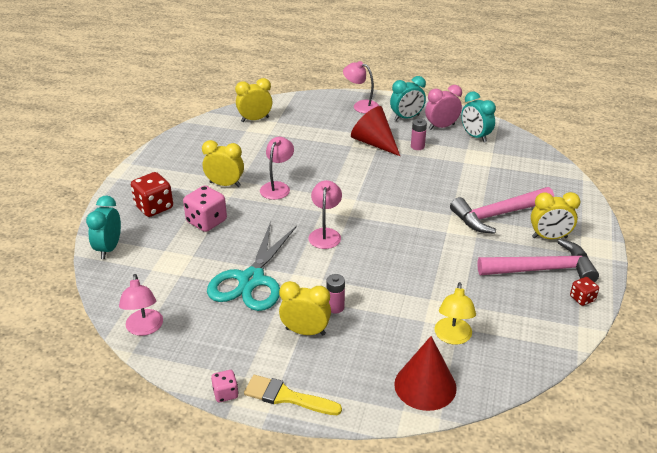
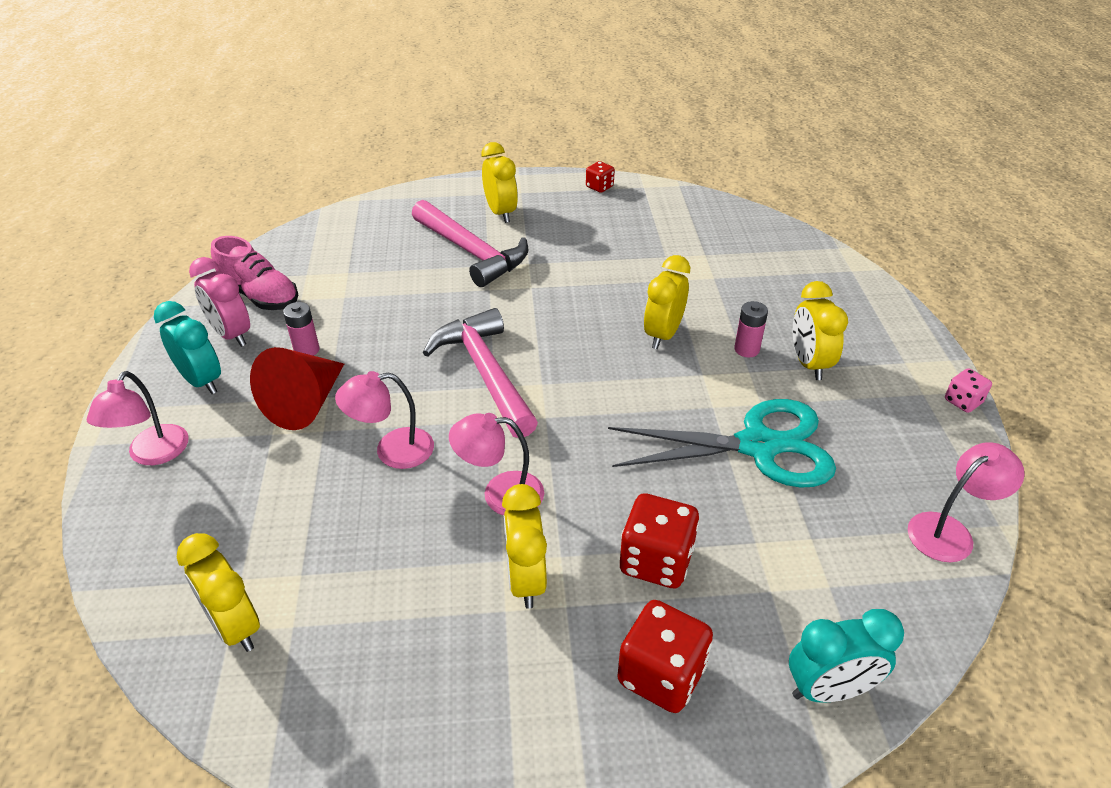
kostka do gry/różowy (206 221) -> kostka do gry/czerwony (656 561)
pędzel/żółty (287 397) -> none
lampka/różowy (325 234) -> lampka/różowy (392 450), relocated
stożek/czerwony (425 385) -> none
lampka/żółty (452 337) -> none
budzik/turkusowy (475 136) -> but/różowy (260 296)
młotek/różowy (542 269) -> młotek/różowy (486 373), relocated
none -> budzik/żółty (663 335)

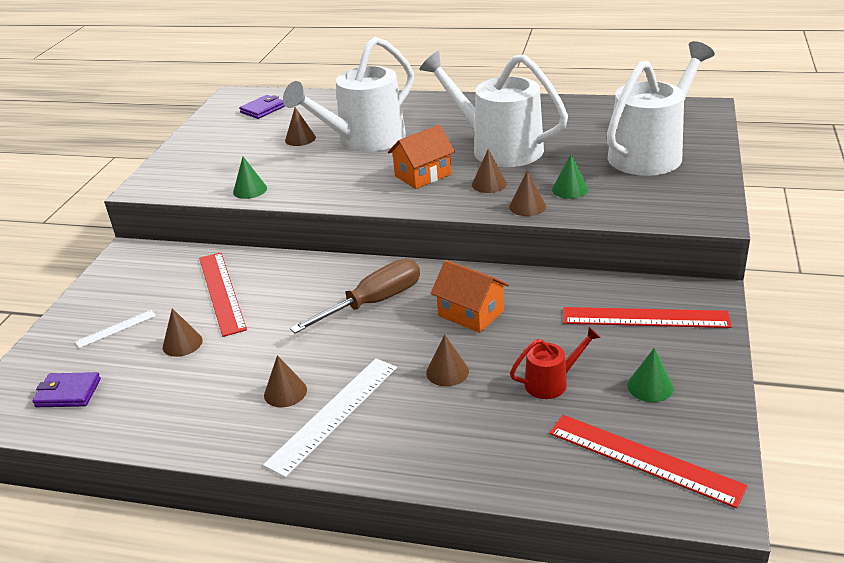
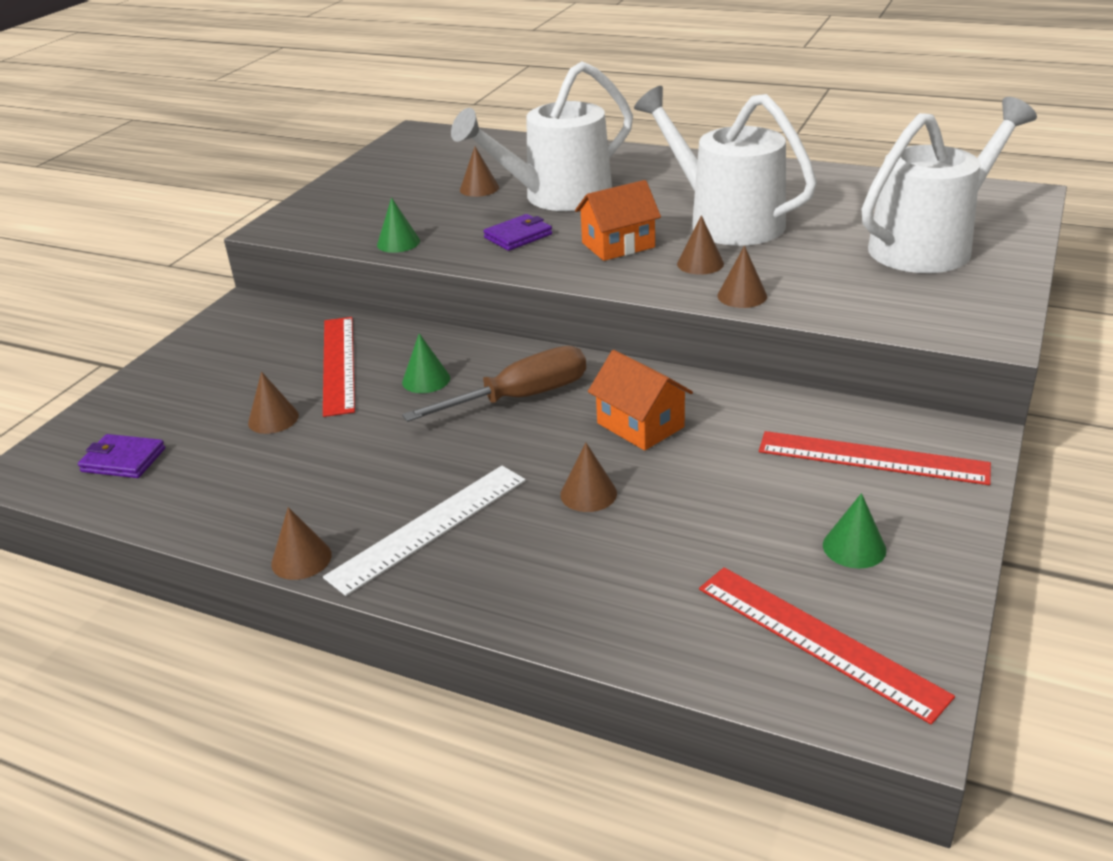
linijka/biały (116 329) -> none
portfel/fioletowy (263 109) -> portfel/fioletowy (518 236), relocated
stożek/brązowy (285 392) -> stożek/brązowy (301 559), relocated
konewka/czerwony (551 382) -> none
stożek/zielony (570 189) -> stożek/zielony (426 380), relocated

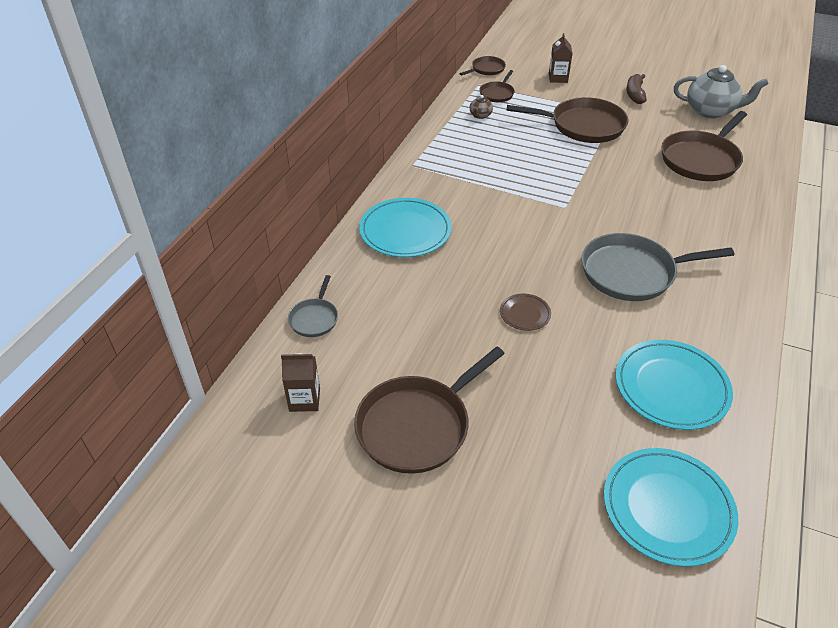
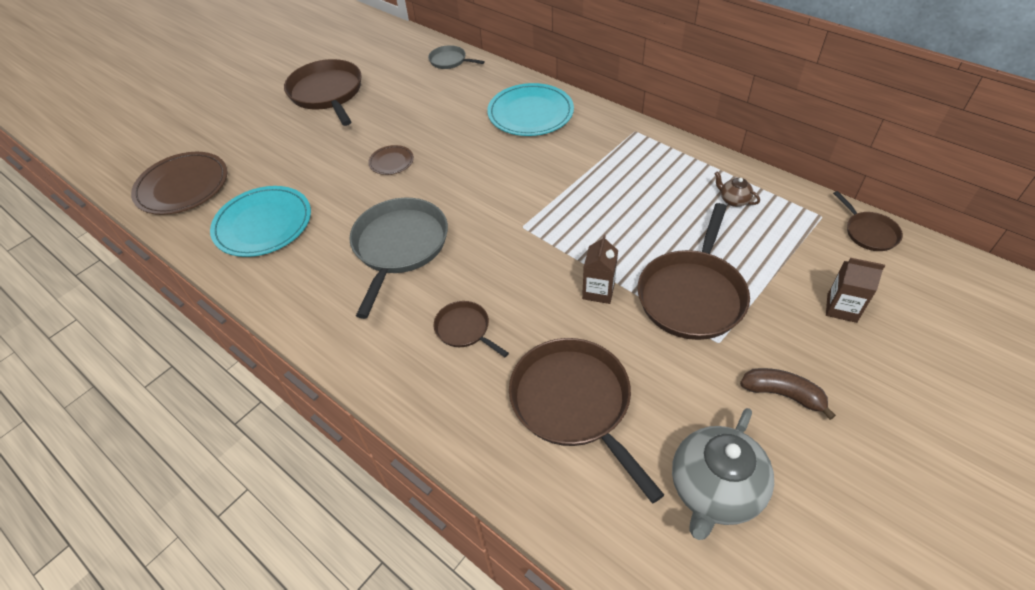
karton mleka/brązowy (304 400) -> karton mleka/brązowy (598 291), relocated
patelnia/brązowy (497 94) -> patelnia/brązowy (464 329), relocated
talerz/turkusowy (667 508) -> talerz/brązowy (182 186)

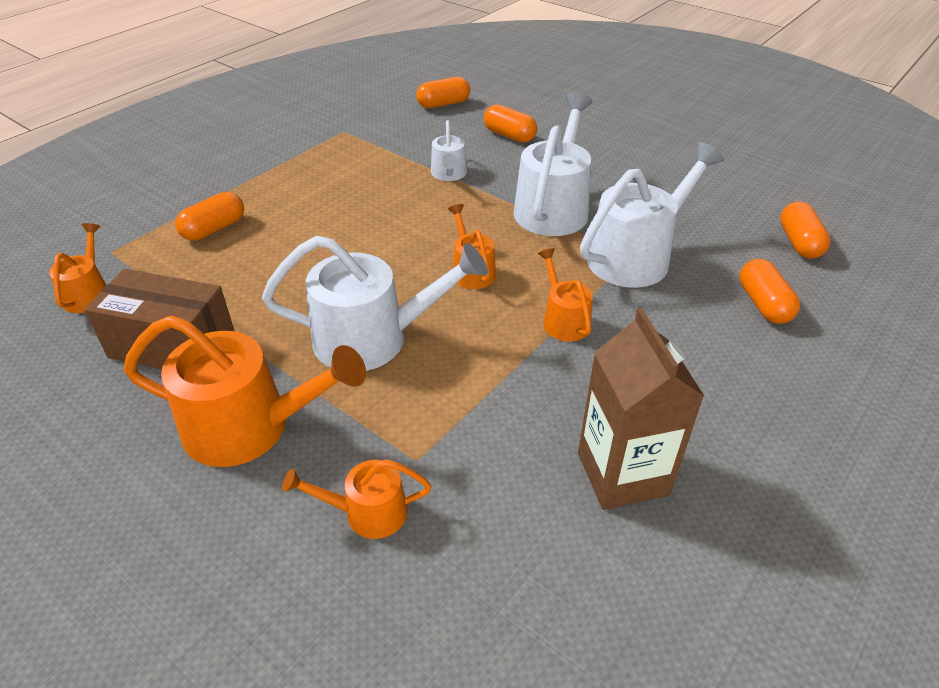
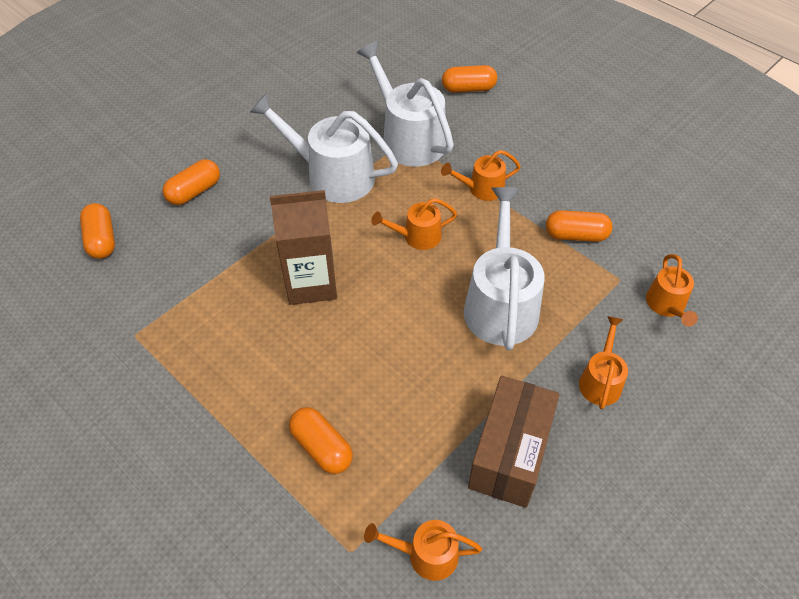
konewka/pomarańczowy (249 427) -> konewka/pomarańczowy (600 380), x0.53
konewka/biały (449 174) -> none
karton mleka/brązowy (622 474) -> karton mleka/brązowy (311 283), relocated
kapsułka/pomarańczowy (799 243) -> kapsułka/pomarańczowy (576 235), relocated

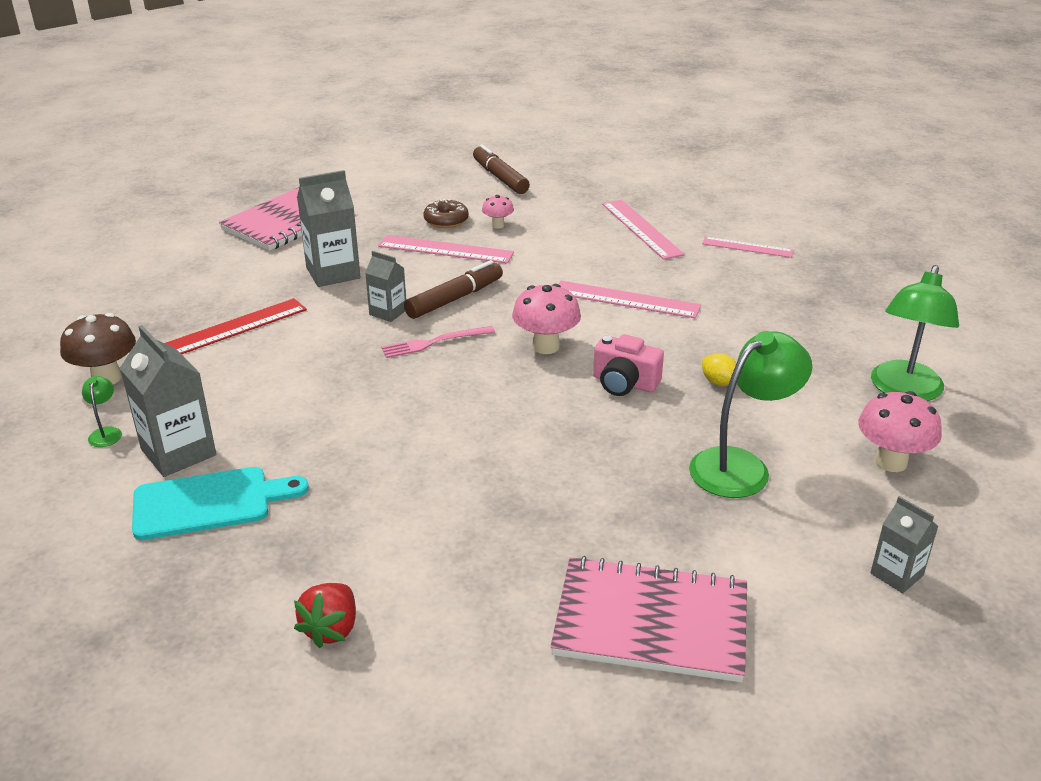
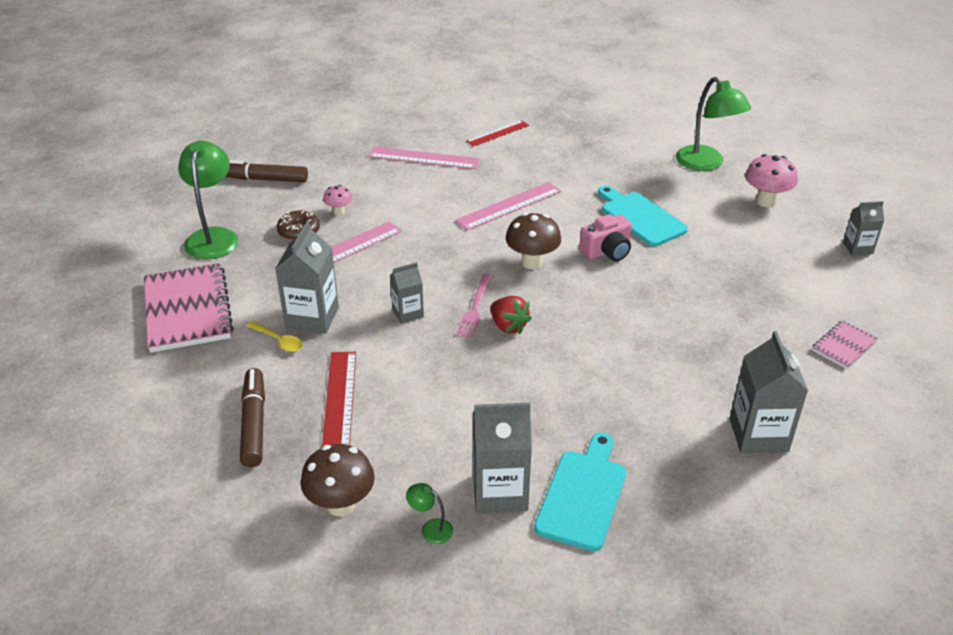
truskawka/czerwony (331 629) -> truskawka/czerwony (508 326), relocated
flamaster/brązowy (454 299) -> flamaster/brązowy (254 424), relocated
grzyb/różowy (546 346) -> grzyb/brązowy (532 262)
zeszyt/różowy (651 623) -> zeszyt/różowy (844 346), x0.49
lampka/zielony (741 466) -> lampka/zielony (213 237), relocated
linijka/różowy (747 247) -> linijka/czerwony (498 133)
cytryna/żółty (719 382) -> deska do krojenia/turkusowy (640 217)
none -> łyżka/żółty (279 341)
none -> karton mleka/szary (758 435)

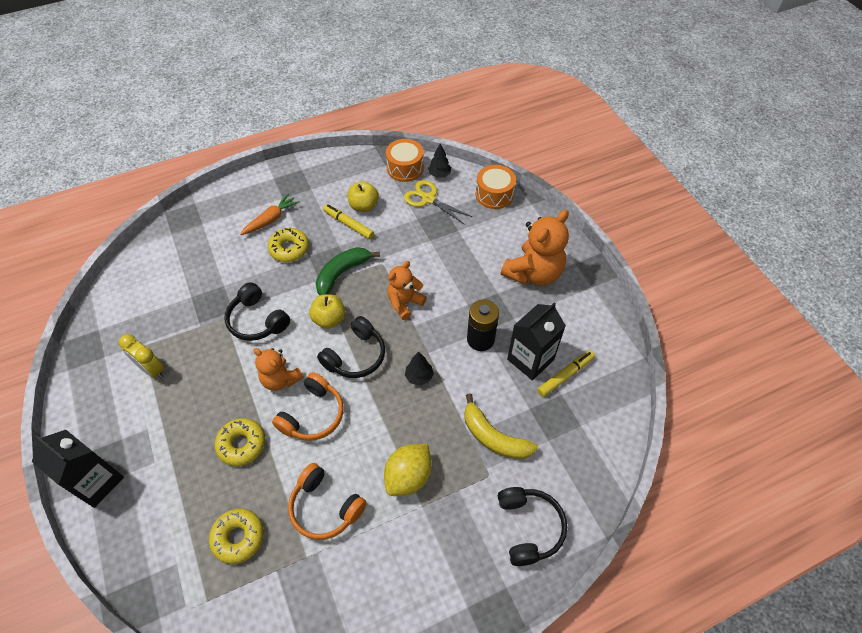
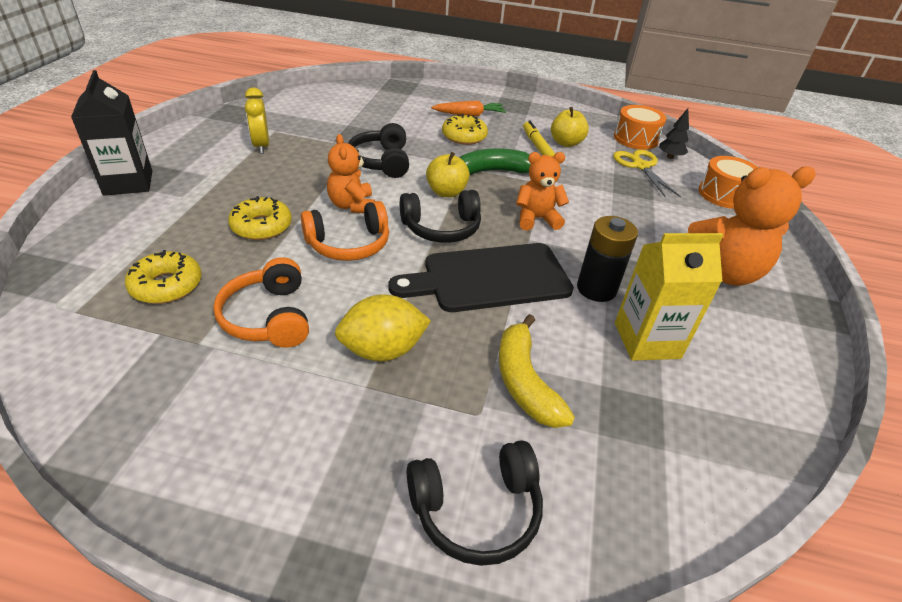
drzewko/czarny (419 377) -> deska do krojenia/czarny (490 278)
słuchawki/czarny (529 527) -> słuchawki/czarny (476 510), 45 degrees clockwise
karton mleka/czarny (530 359) -> karton mleka/żółty (647 340)
flamaster/żółty (565 375) -> none

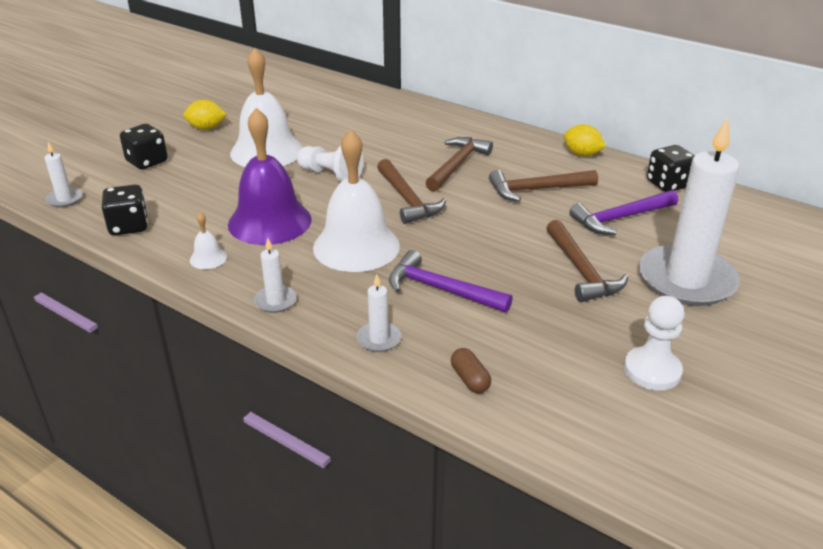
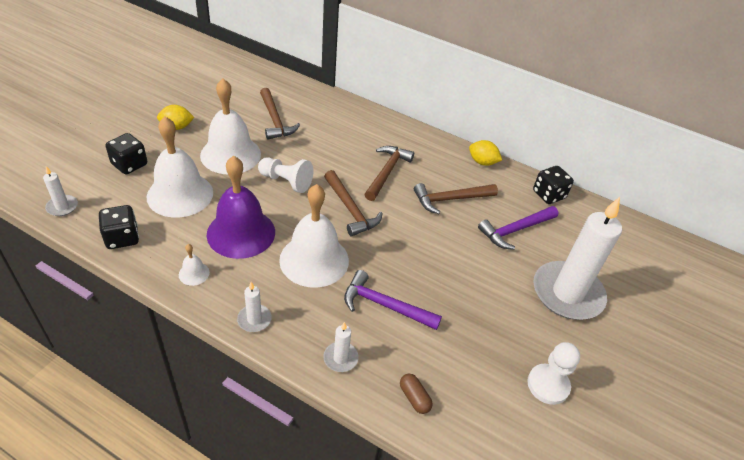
młotek/brązowy (581 271) -> młotek/brązowy (275 120), relocated
none -> dzwonek/biały (180 194)

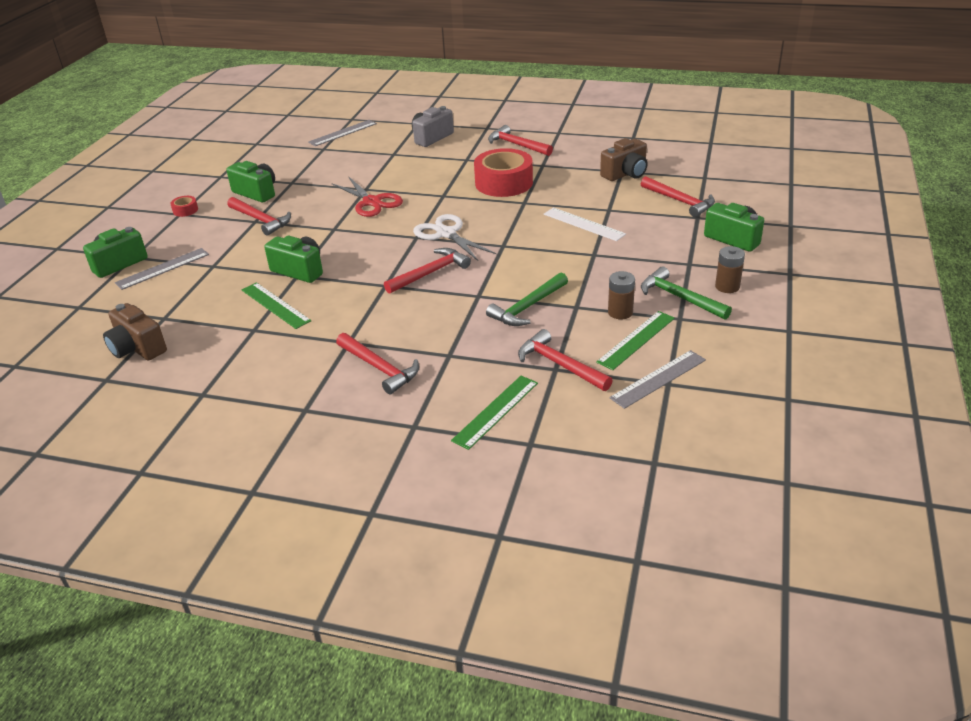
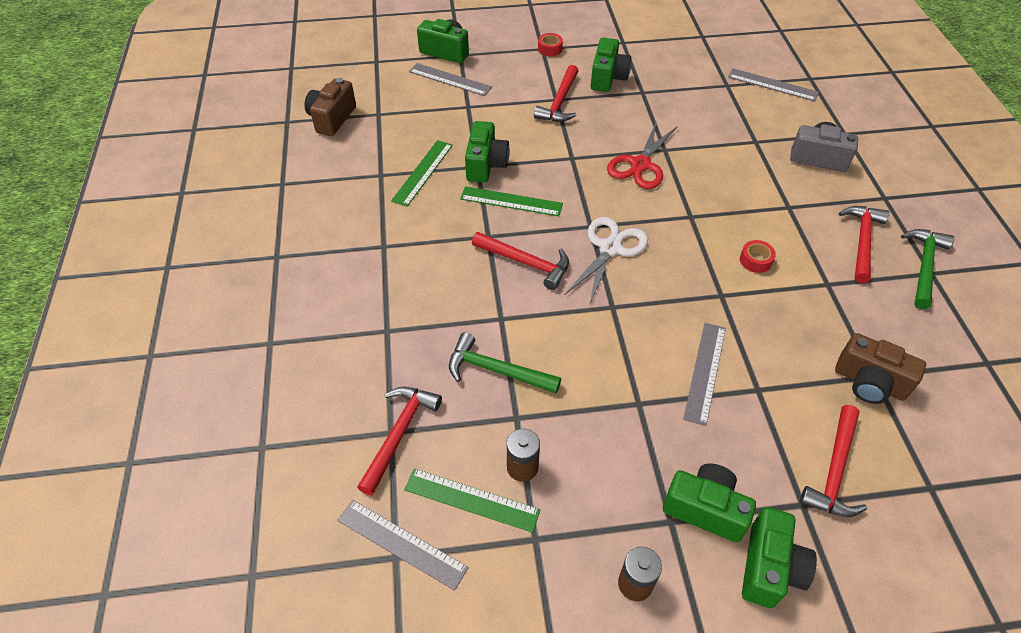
młotek/czerwony (379 368) -> none
linijka/zielony (495 411) -> linijka/zielony (511 201), relocated
taśma klejąca/czerwony (504 183) -> taśma klejąca/czerwony (755 260), x0.42
linijka/biały (583 224) -> linijka/szary (704 372)
młotek/zielony (679 297) -> młotek/zielony (924 266), relocated
none -> aparat fotograficzny/zielony (705 509)

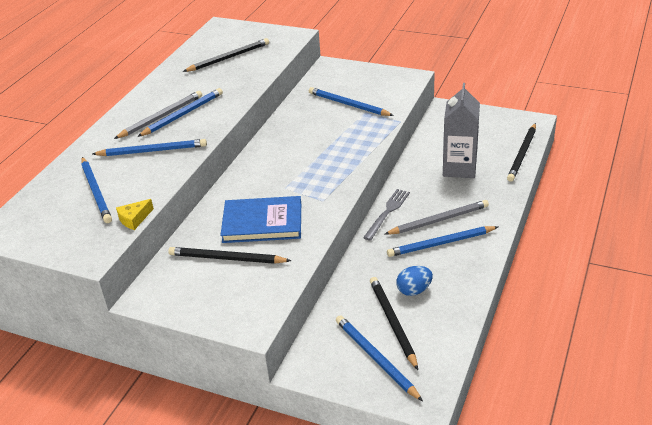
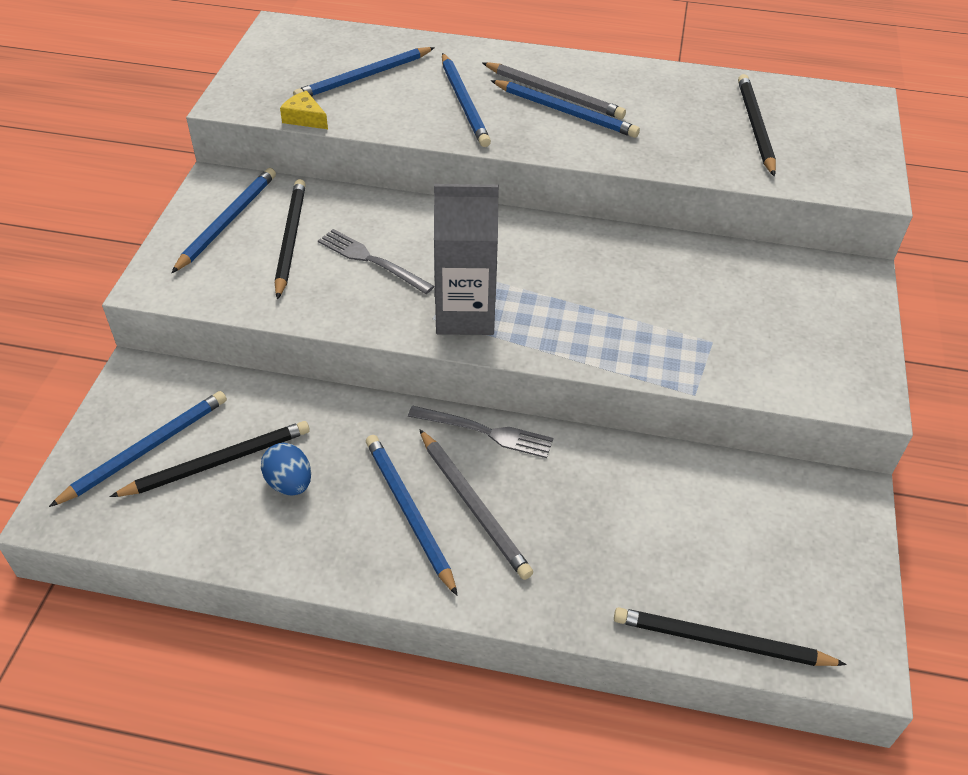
ołówek/czarny (229 58) -> ołówek/czarny (755 127), 135 degrees counterclockwise
książka/niebieski (262 222) -> widelec/szary (372 260)
ołówek/niebieski (348 104) -> ołówek/niebieski (227 221), relocated
karton mleka/szary (459 168) -> karton mleka/szary (465 315), relocated

